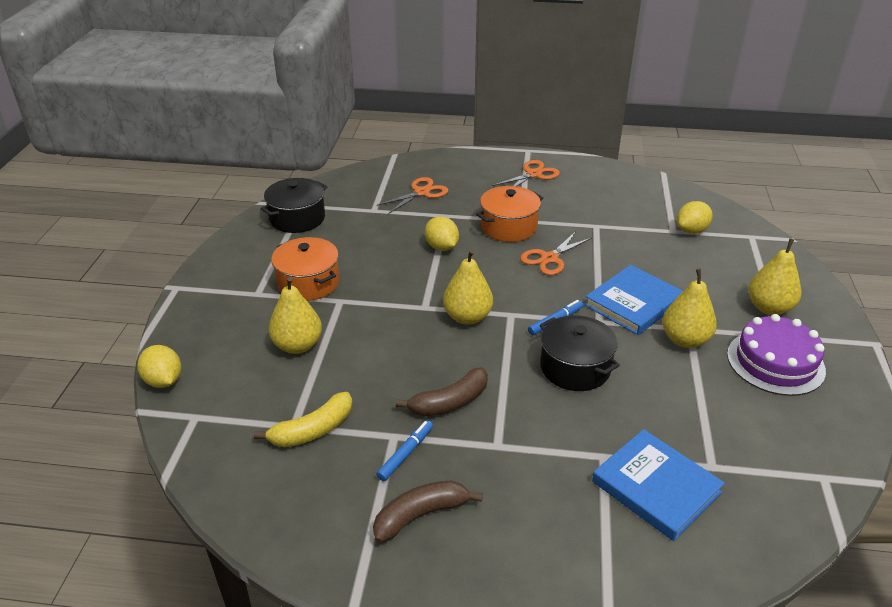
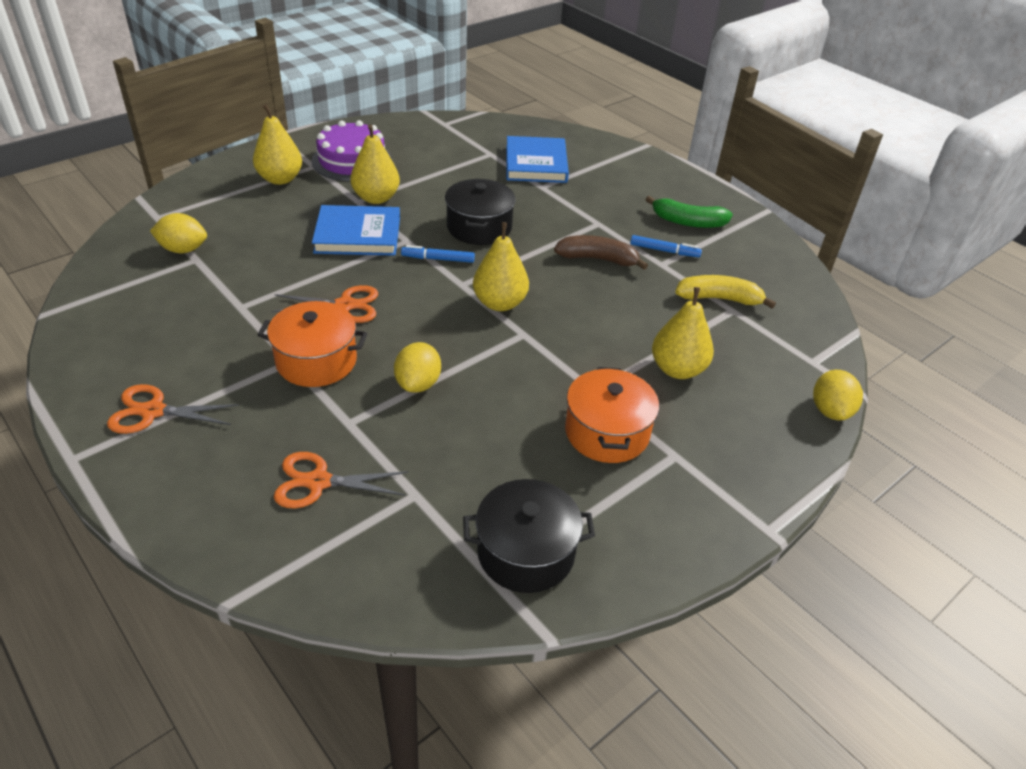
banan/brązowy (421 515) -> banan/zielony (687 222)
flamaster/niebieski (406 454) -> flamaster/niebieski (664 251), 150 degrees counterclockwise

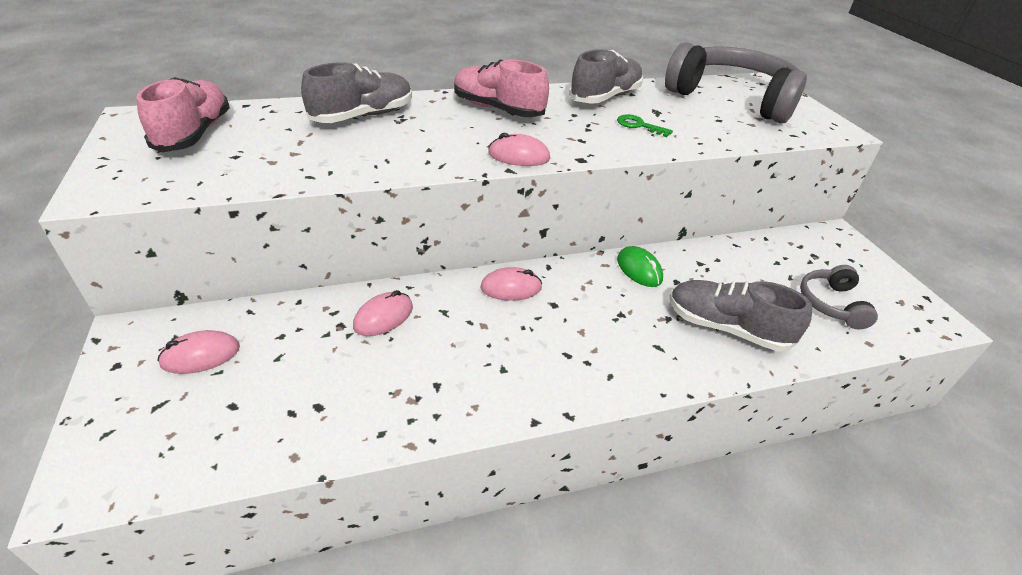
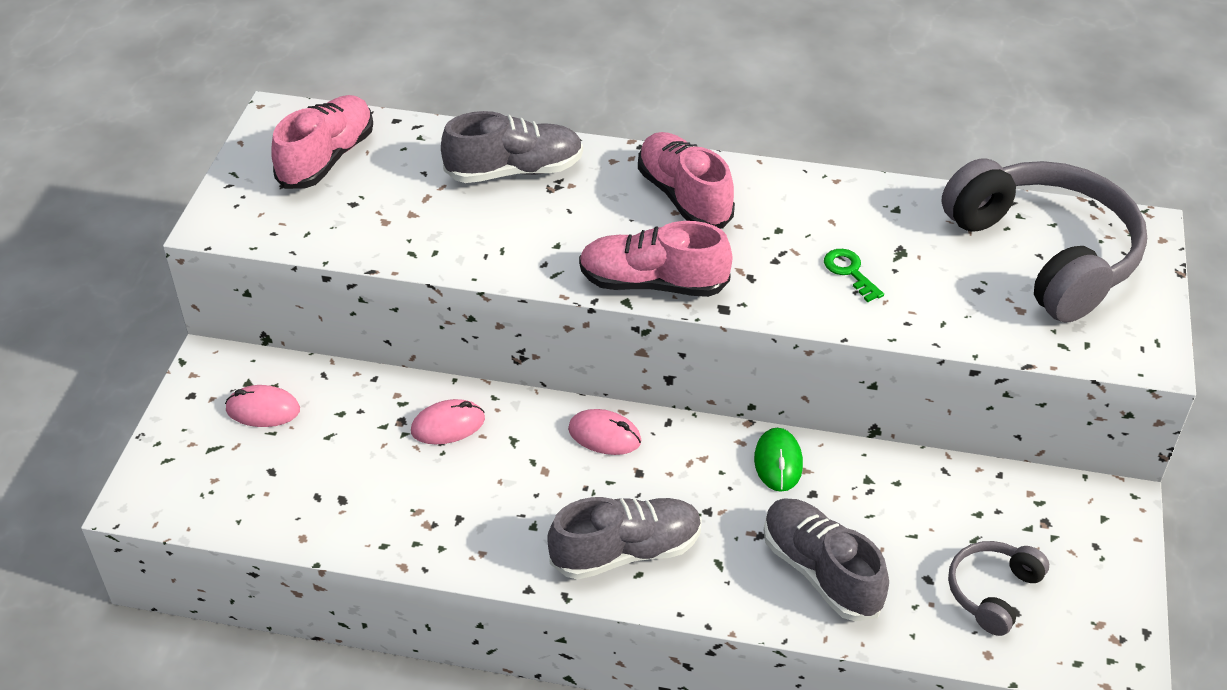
myszka/różowy (519 156) -> but/różowy (652 283)
but/szary (605 97) -> but/szary (626 552), relocated

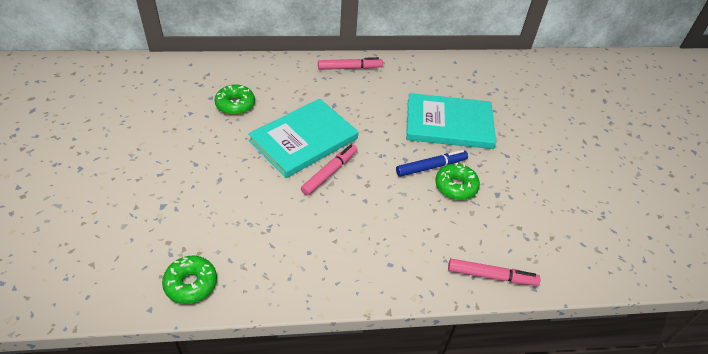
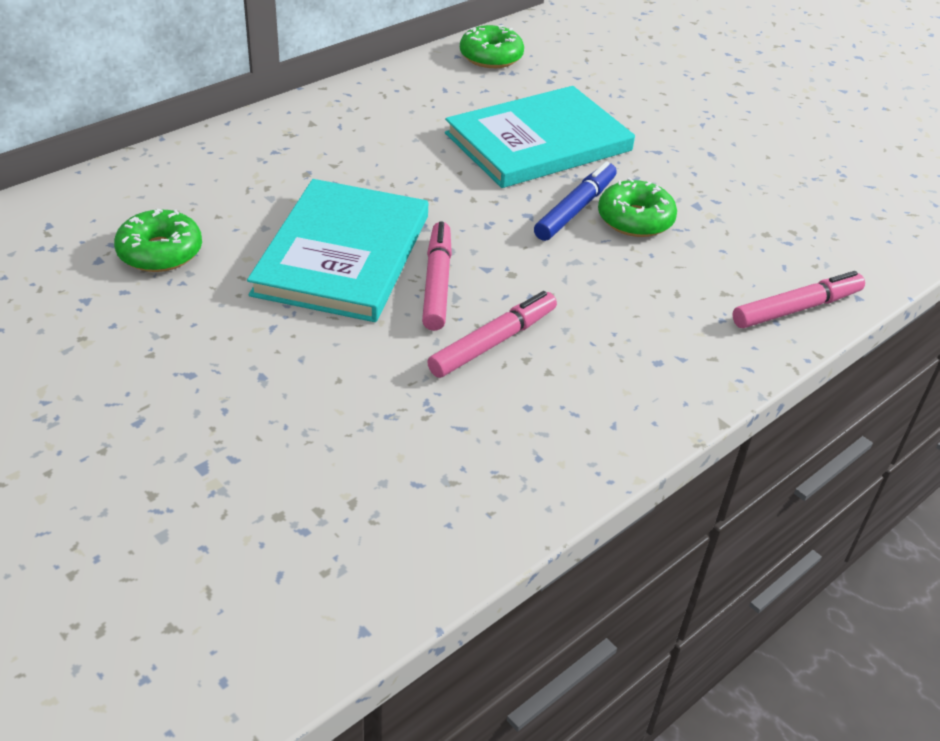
donut/zielony (191 284) -> donut/zielony (491 57), relocated
flamaster/różowy (349 68) -> flamaster/różowy (493 342), relocated

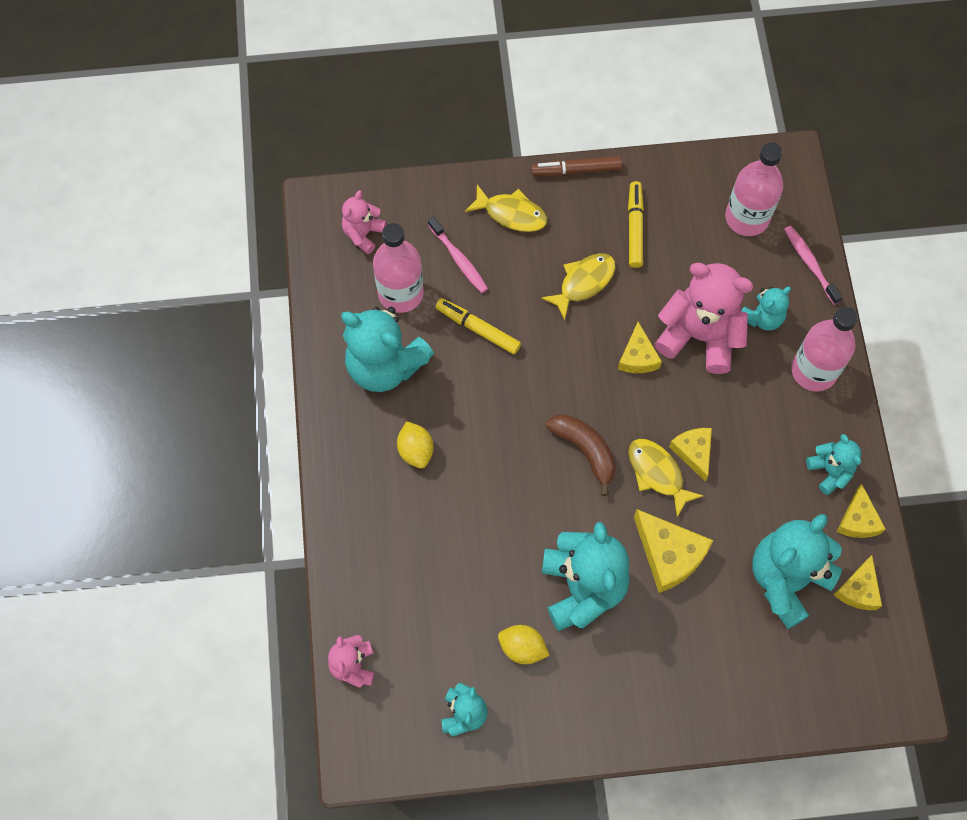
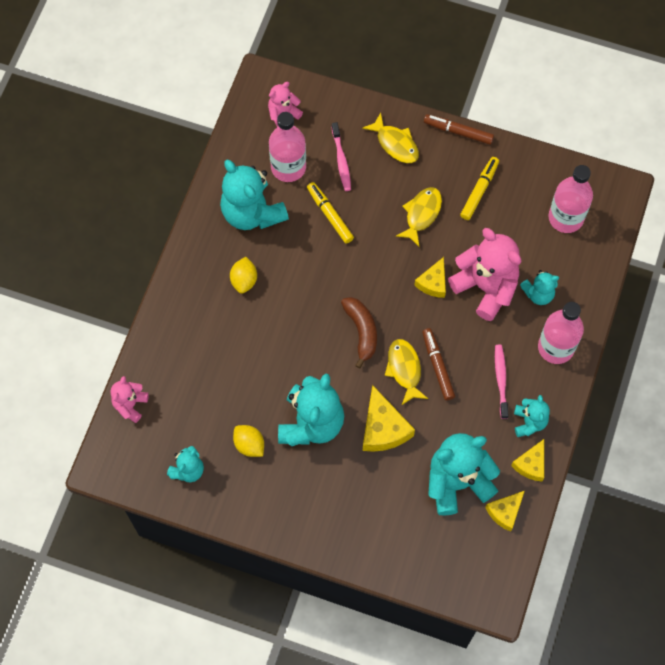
ryba/żółty (583 283) -> ryba/żółty (421 214), 45 degrees counterclockwise
ser/żółty (693 452) -> flamaster/brązowy (438 366)
szczoteczka do zębów/różowy (810 264) -> szczoteczka do zębów/różowy (501 380), relocated

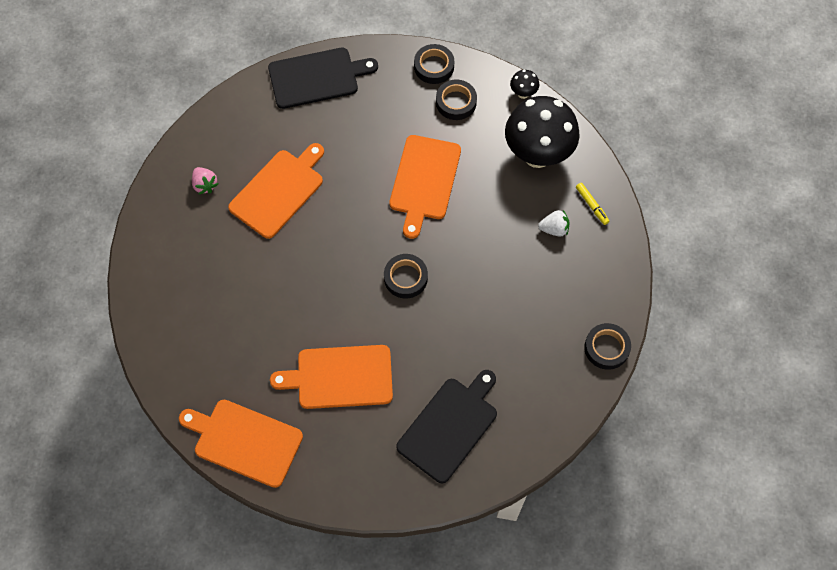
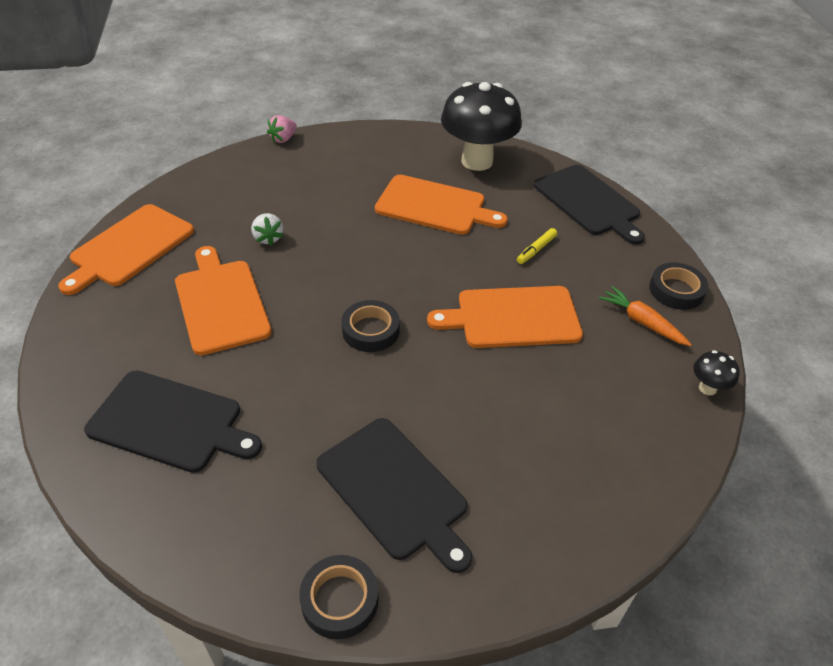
deska do krojenia/pomarańczowy (244 441) -> deska do krojenia/pomarańczowy (129 247), 150 degrees counterclockwise
truskawka/różowy (205 185) -> truskawka/różowy (283 139), relocated
taśma klejąca/czarny (456 102) -> marchewka/pomarańczowy (642 322)
grzyb/czarny (537 155) -> grzyb/czarny (477 161), relocated
truskawka/biały (554 229) -> truskawka/biały (268 238), relocated
flamaster/żółty (591 205) -> flamaster/żółty (536 250), relocated
none -> deska do krojenia/czarny (394 490)

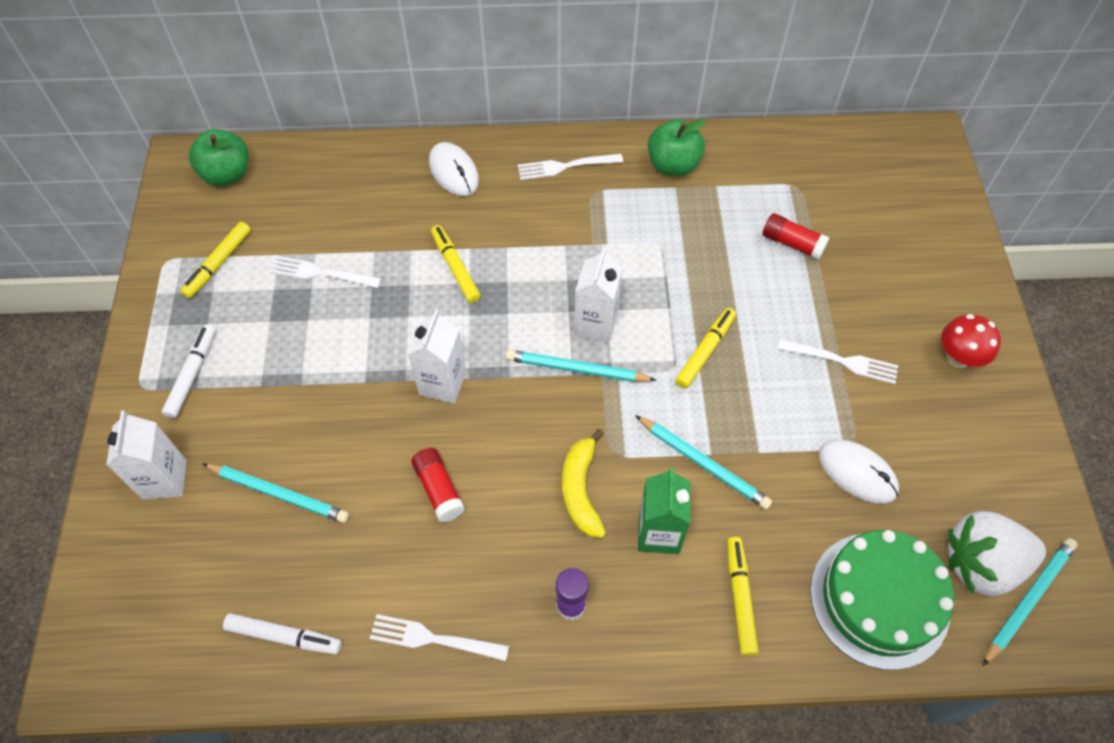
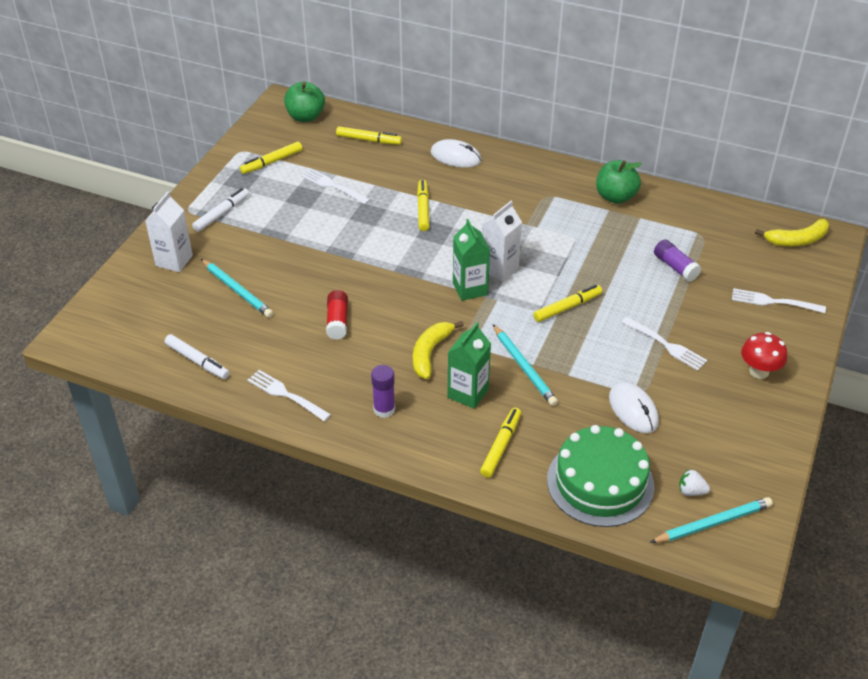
karton mleka/biały (442 383) -> none
myszka/biały (453 171) -> myszka/biały (455 157), 60 degrees counterclockwise
ołówek/turkusowy (577 369) -> karton mleka/zielony (470 289)
widelec/biały (565 166) -> widelec/biały (773 302), relocated
klej w sztyfcie/czerwony (792 243) -> klej w sztyfcie/fioletowy (675 267)
truskawka/biały (981 564) -> truskawka/biały (691 491), x0.41
none -> flamaster/żółty (369 140)
none -> banan/żółty (797 240)

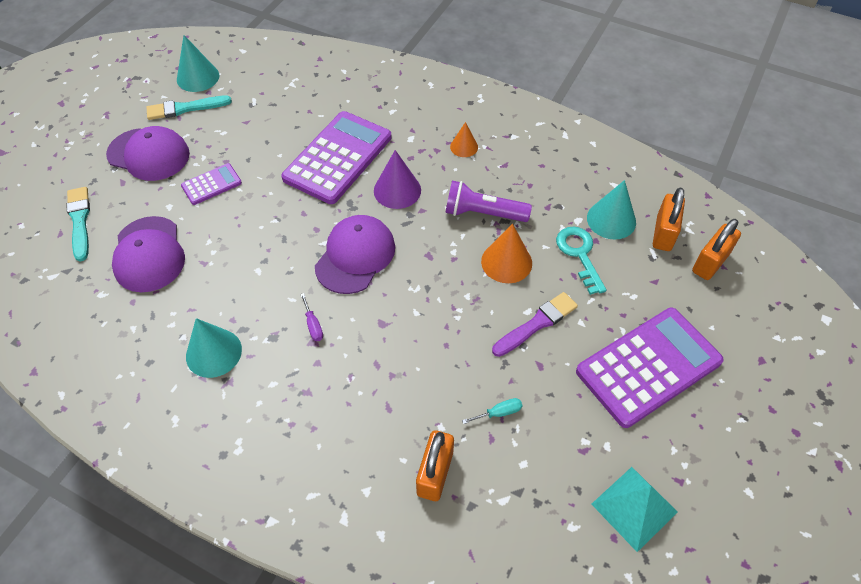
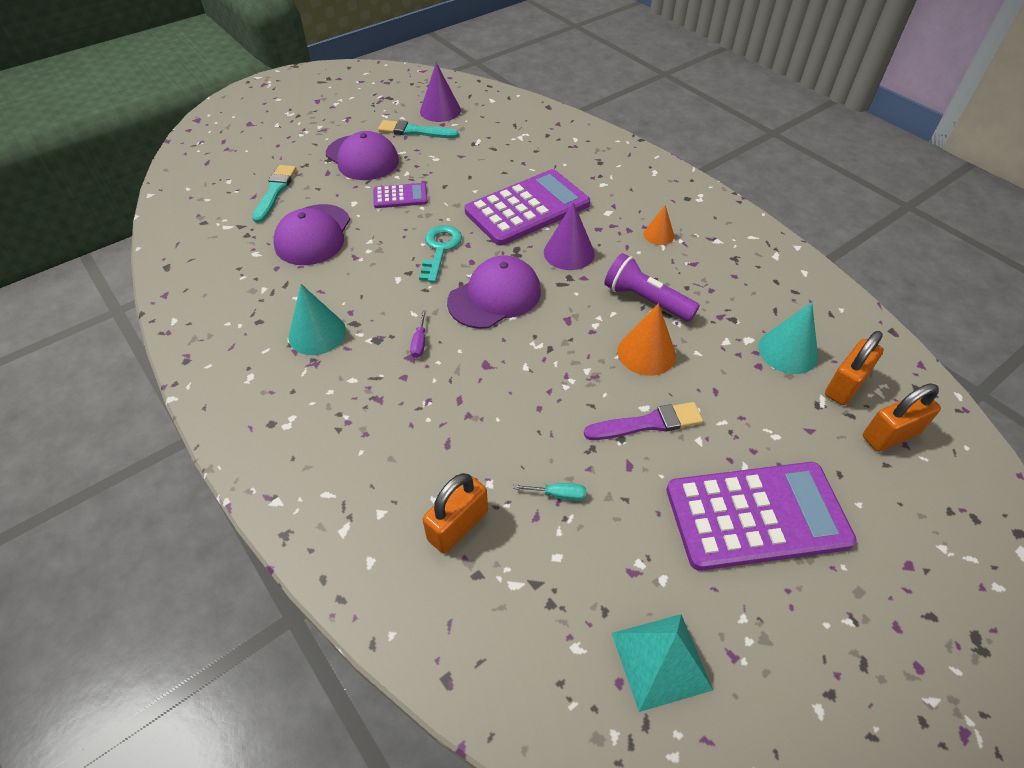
stożek/turkusowy (198 77) -> stożek/fioletowy (440 110)
klucz/turkusowy (579 254) -> klucz/turkusowy (440 249), relocated

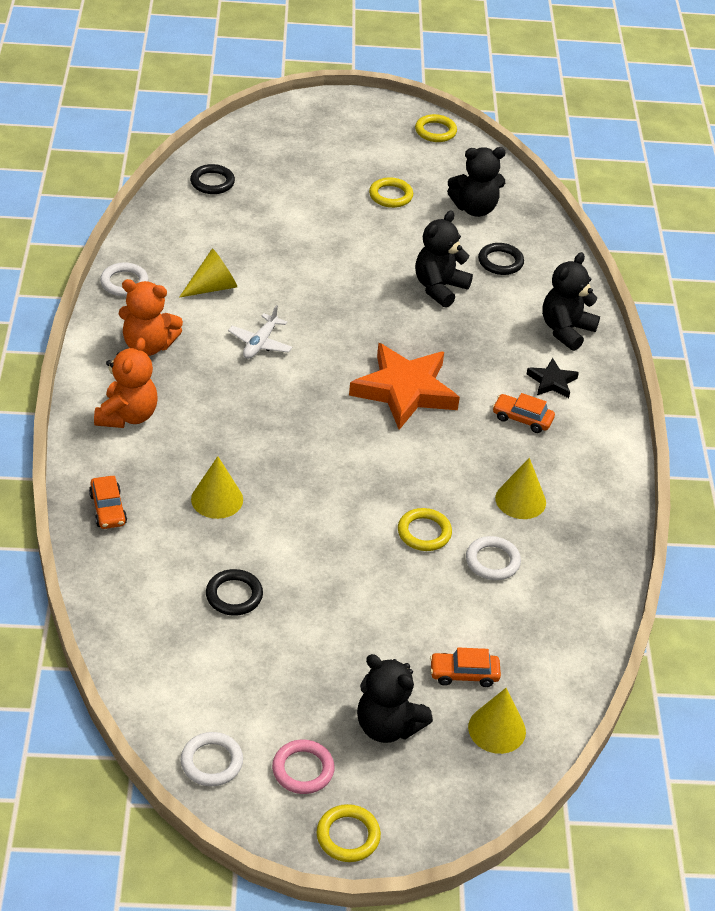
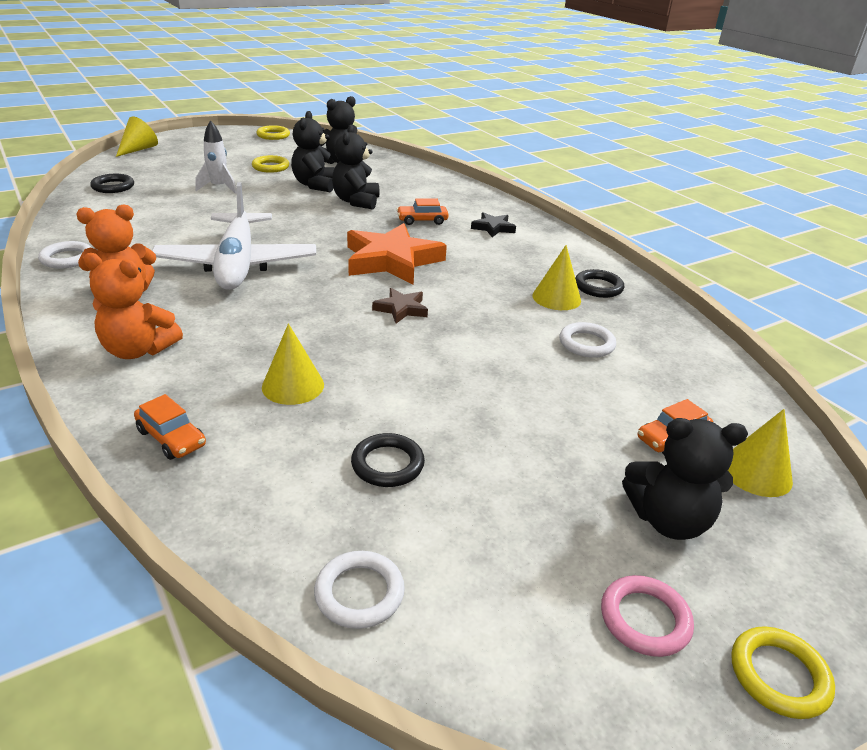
miś/pomarańczowy (127 416) -> miś/pomarańczowy (138 350), 120 degrees clockwise
stożek/żółty (213 287) -> stożek/żółty (138 149), relocated
pierścień/biały (211 762) -> pierścień/biały (359 593), relocated
samolot/biały (260 343) -> samolot/biały (237 264), x2.32
pierścień/żółty (424 532) -> none
pierścień/czarny (500 262) -> pierścień/czarny (598 287), relocated
samochód/pomarańczowy (522 419) -> samochód/pomarańczowy (422 220), relocated
miś/czarny (566 330) -> miś/czarny (315 185), relocated
none -> rakieta/biały (219 188)
none -> gwiazda/brązowy (401 309)

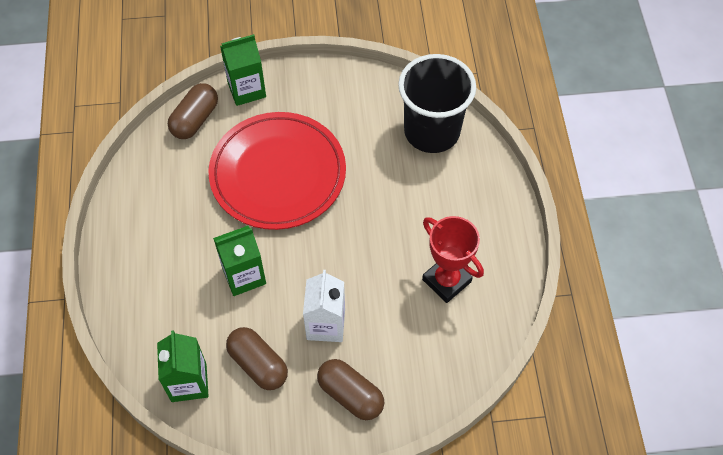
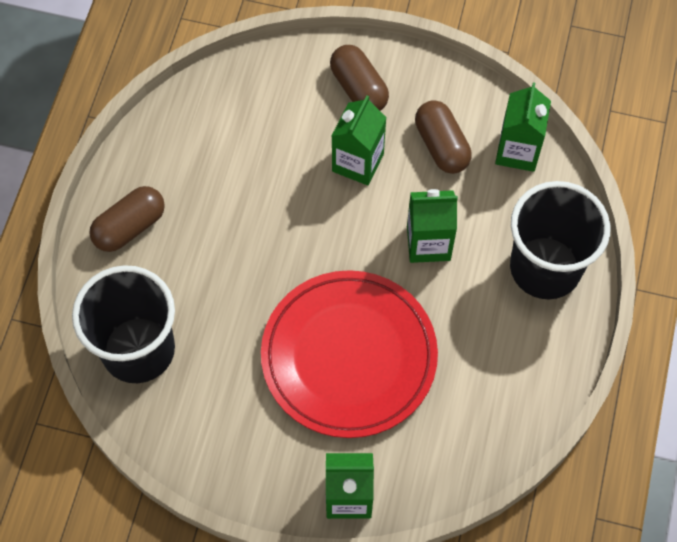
kapsułka/brązowy (195 119) -> kapsułka/brązowy (130 227), relocated
karton mleka/biały (326 324) -> karton mleka/zielony (358 162)
puchar/czerwony (446 280) -> none
none -> szklanka/czarny (545 268)

